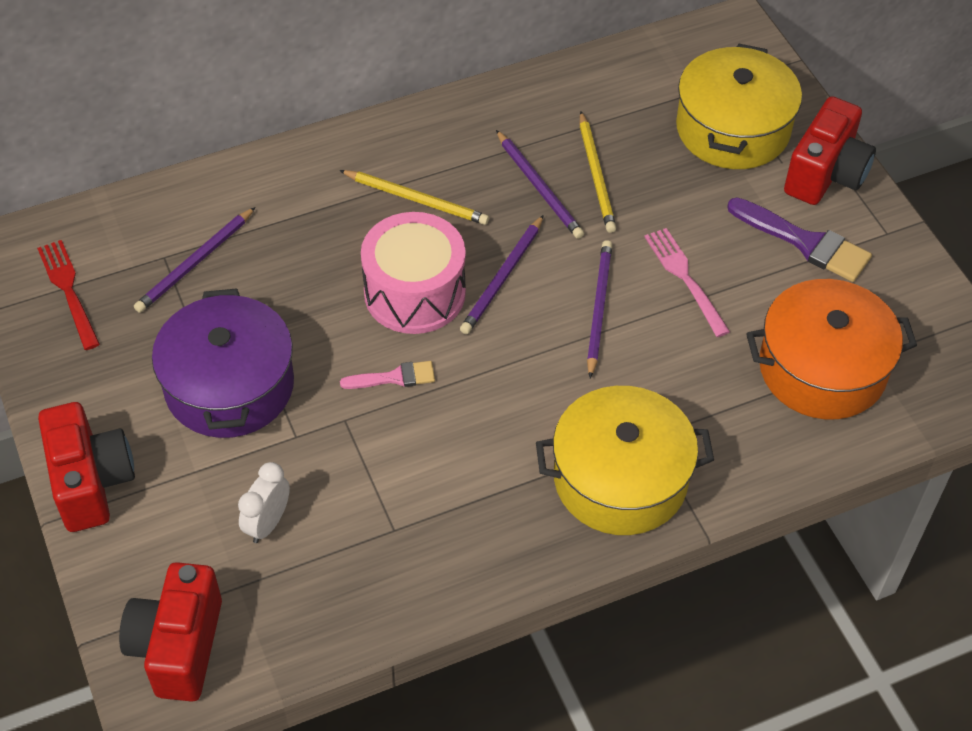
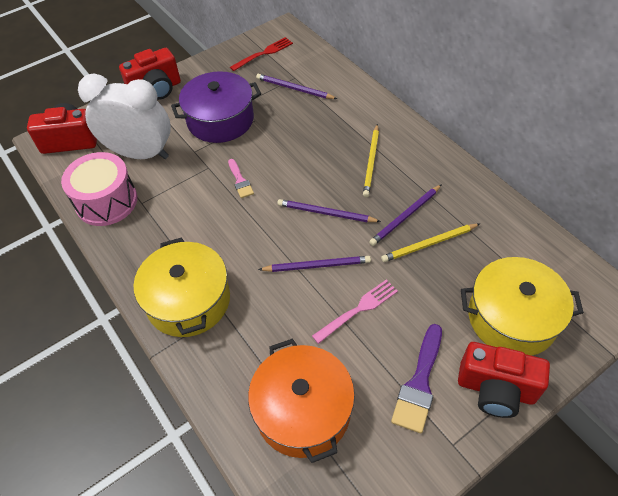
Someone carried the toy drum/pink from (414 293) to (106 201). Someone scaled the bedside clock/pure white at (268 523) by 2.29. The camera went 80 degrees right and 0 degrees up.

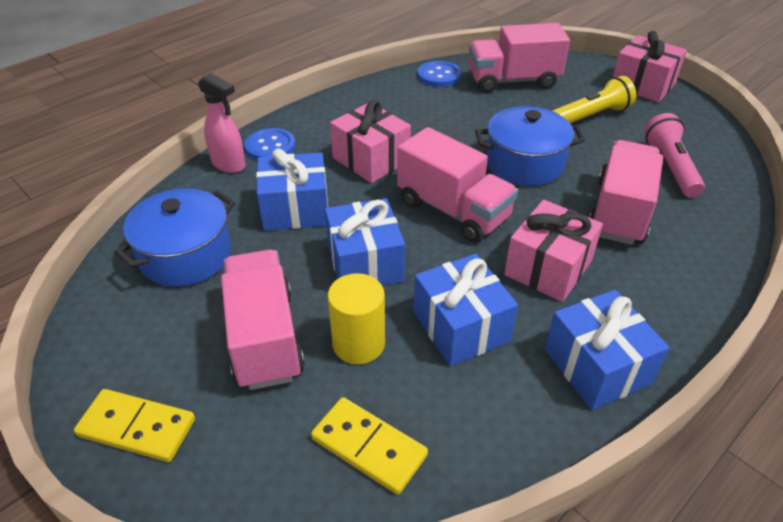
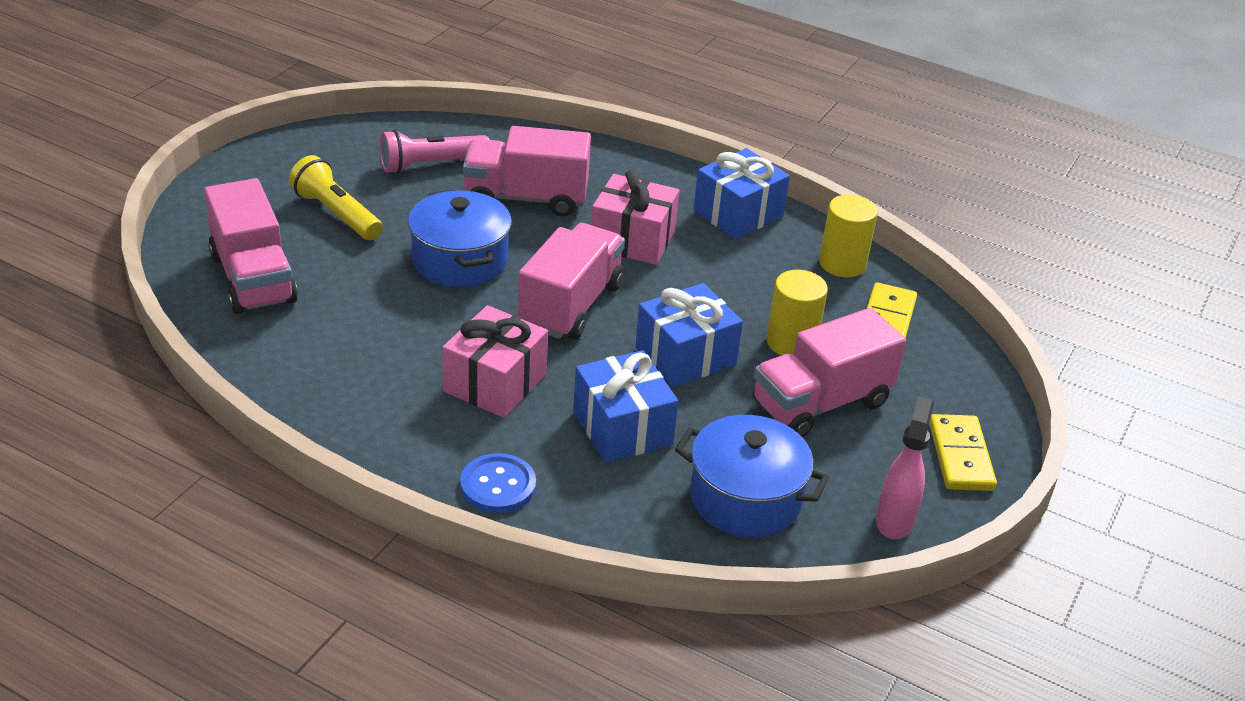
Someone took away the wrapped gift/pink at (643 85). Someone took away the button/royal blue at (439 76). Someone carried the spray cleaner/pink from (229 165) to (894 520). Someone took away the wrapped gift/royal blue at (461 327). Someone put down the cylinder shape/bright yellow at (842 264). The camera went 110 degrees left and 5 degrees down.

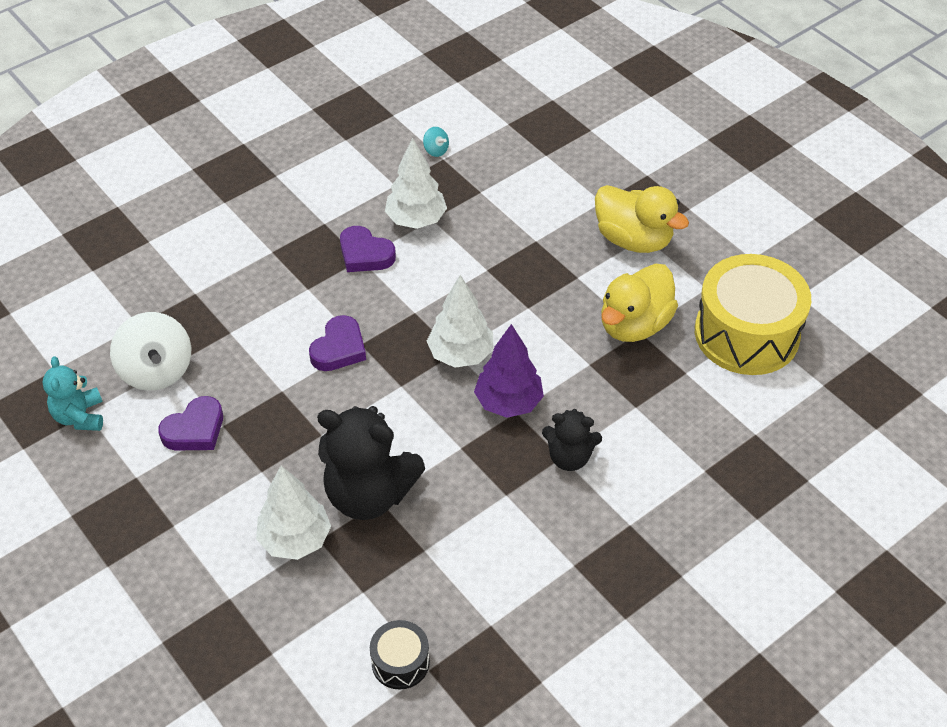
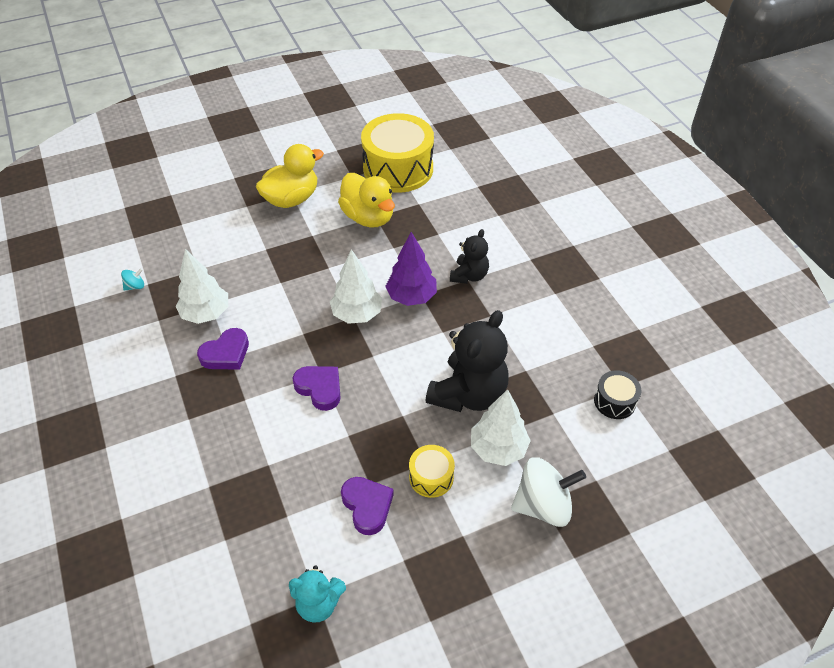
Someone carried the whirligig/pure white from (156 371) to (543 505). Someone put down the toy drum/bright yellow at (431 477). The camera went 75 degrees left and 0 degrees up.

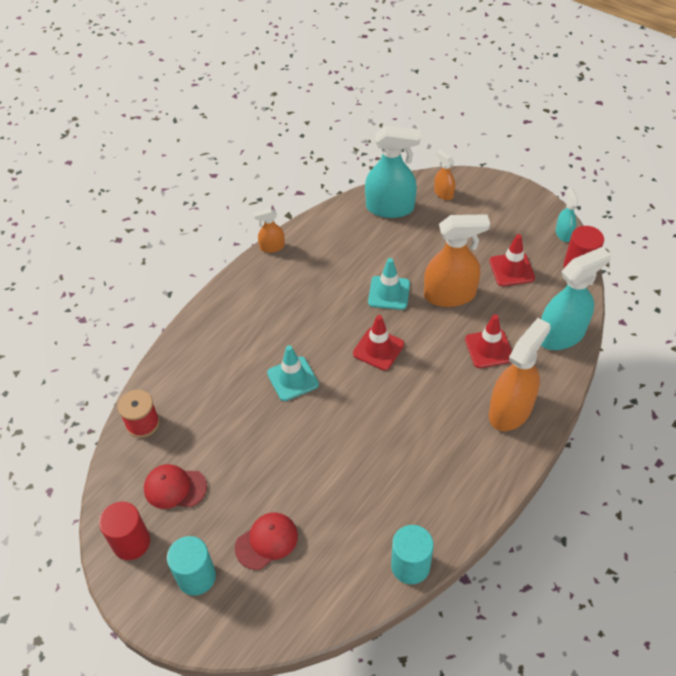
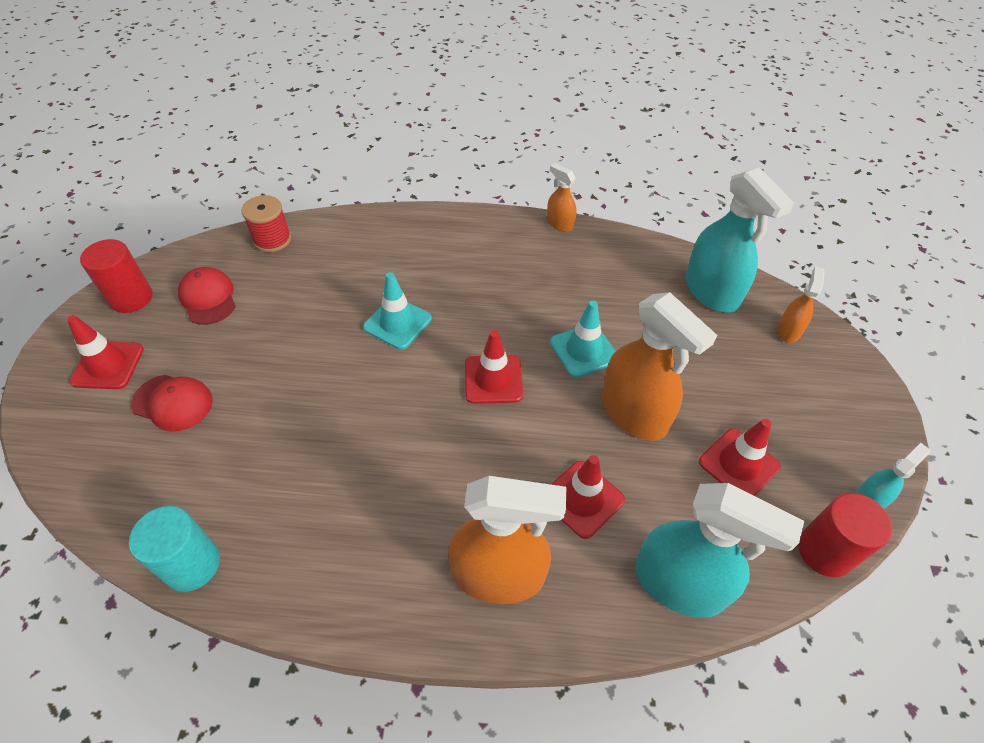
Someone swapped the cylinder shape/turquoise at (196 577) for the road cone/red at (108 365). The camera went 55 degrees right and 0 degrees up.

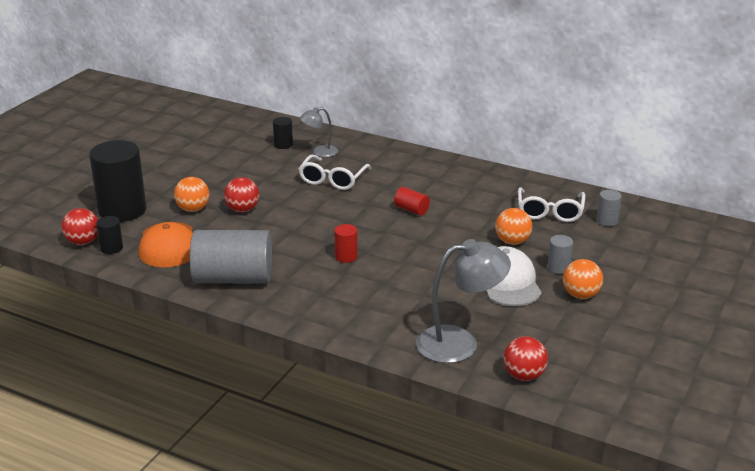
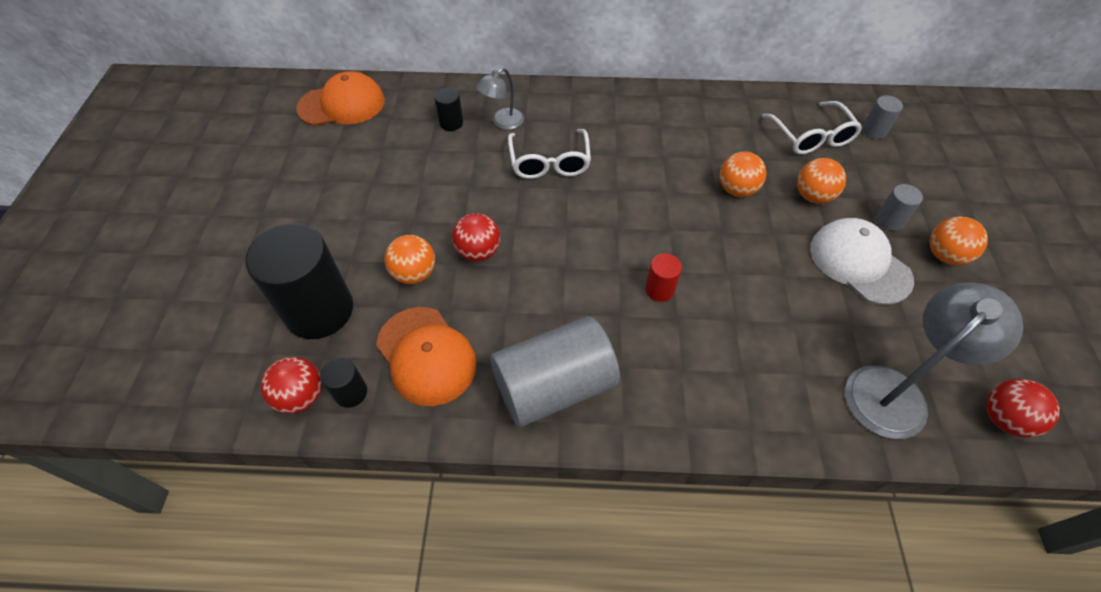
Someone took away the cylinder shape/red at (411 210). Someone put down the peaked cap/orange-coloured at (342 104). Someone put down the play ball/orange-coloured at (737 190). The camera went 25 degrees left and 25 degrees up.

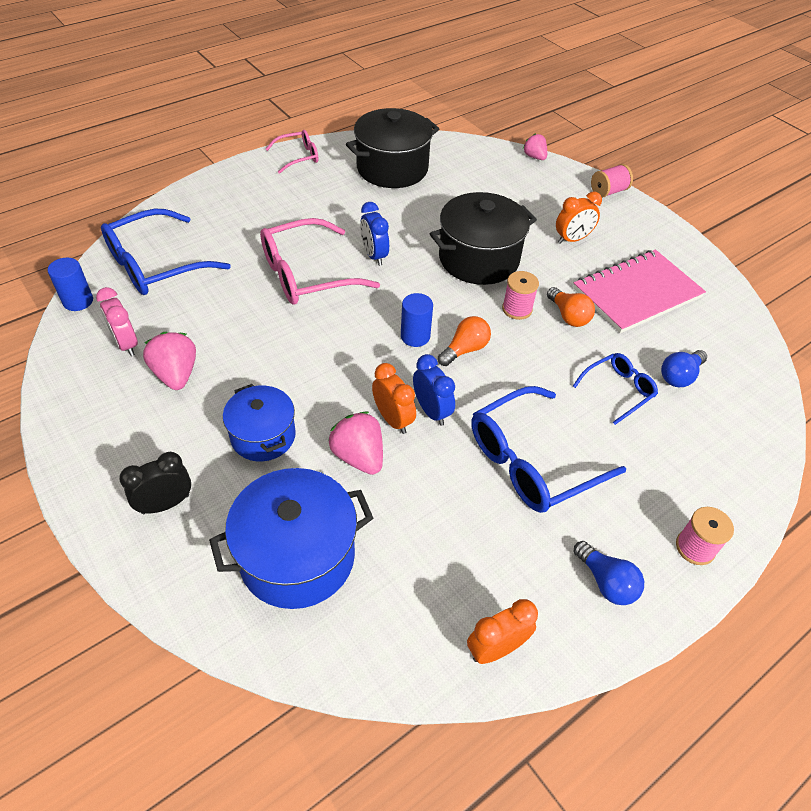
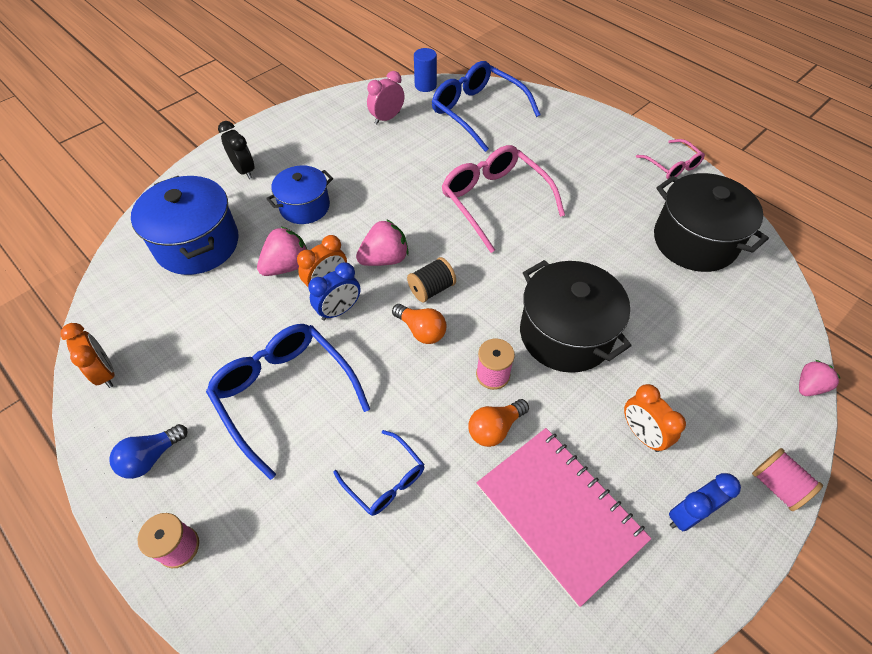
Someone carried the bedside clock/royal blue from (374 255) to (688 514). Someone swapped the cylinder shape/royal blue at (415 336) for the bobbin/ebony at (431 289). Someone carried the strawberry/pink from (176 374) to (384 259). Someone took away the light bulb/royal blue at (679 376). The camera went 85 degrees right and 5 degrees up.

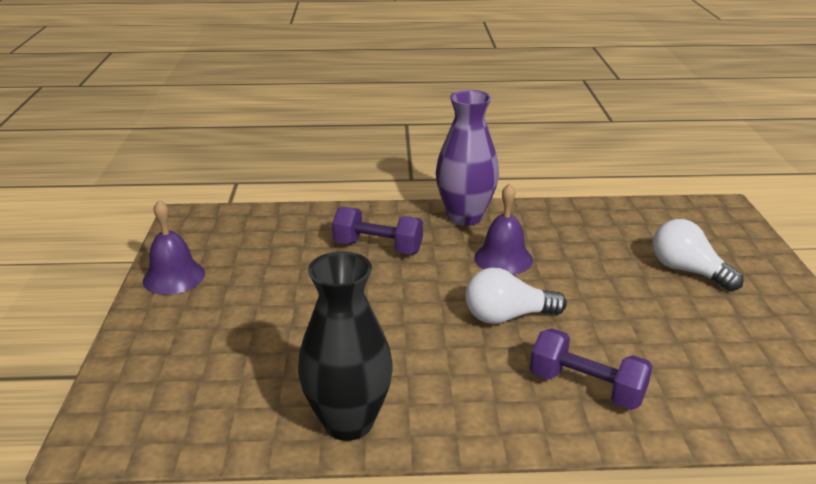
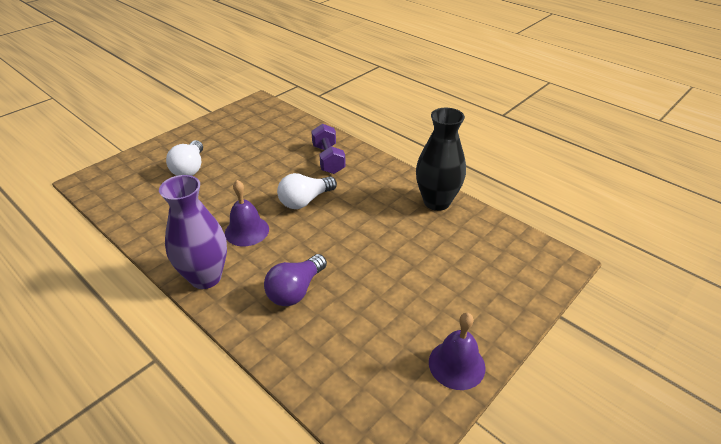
Someone swapped the hand weight/royal purple at (378 247) for the light bulb/royal purple at (295 290). Someone rotated the light bulb/pure white at (507 316) by 105 degrees clockwise. The camera went 135 degrees left and 10 degrees up.

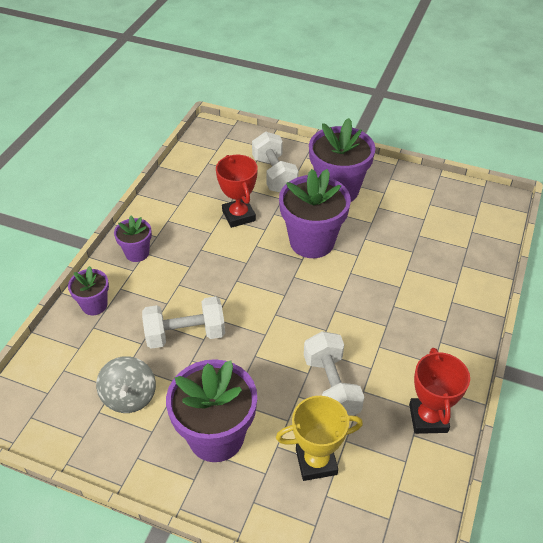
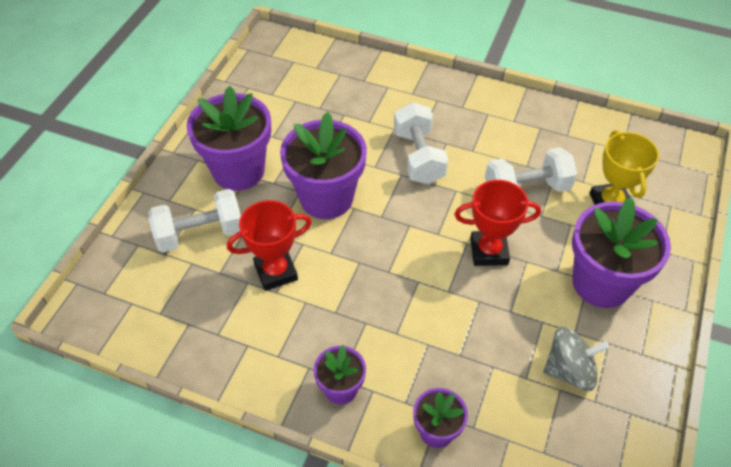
Someone carried the hand weight/pure white from (185 334) to (418 157). Someone carried the trophy/red from (428 418) to (489 251). The camera went 90 degrees left and 5 degrees up.

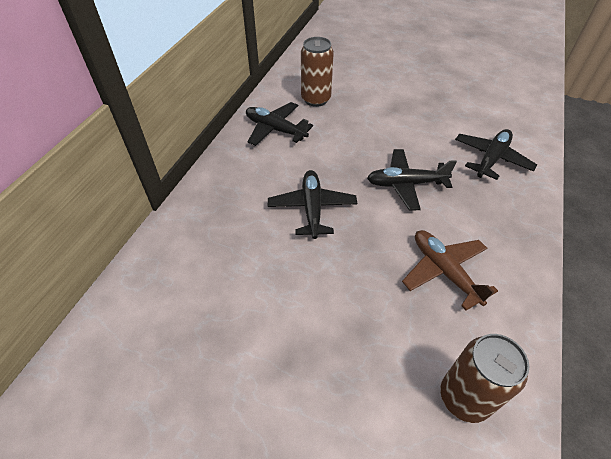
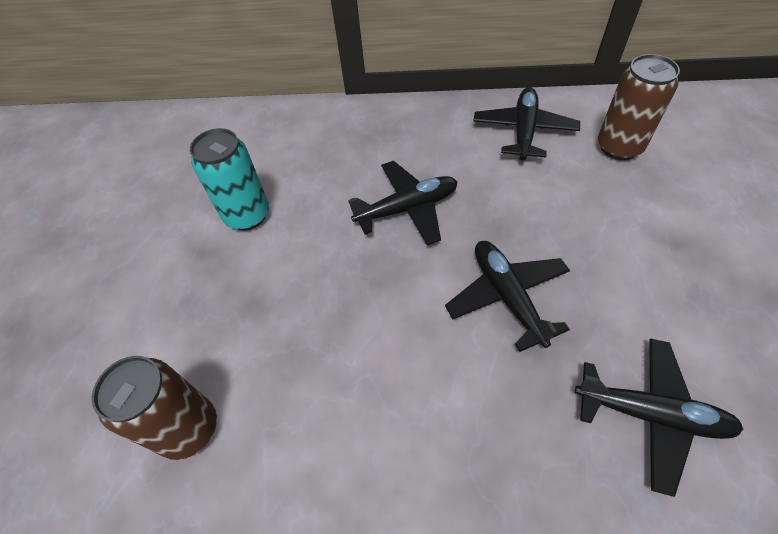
Someone took away the plane/dark brown at (444 271). Someone put down the can/turquoise at (247 215). The camera went 75 degrees right and 5 degrees up.

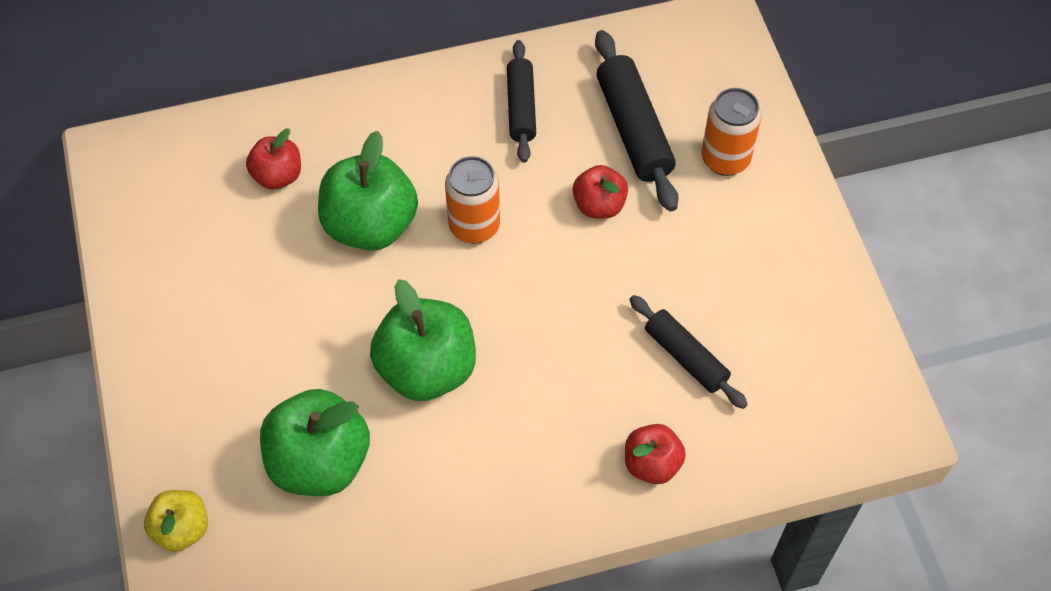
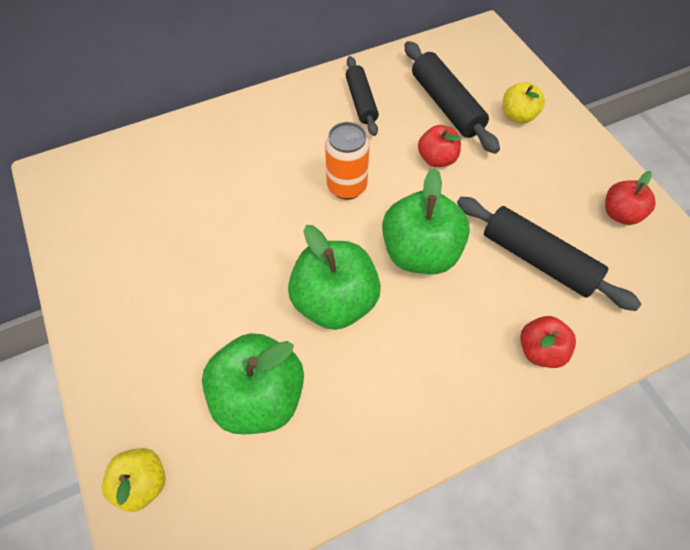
Someone swapped the can/orange-coloured at (725 159) for the apple/bright yellow at (517 116). Someone carried the apple/red from (277 176) to (620 214). Someone carried the apple/emerald from (370 225) to (420 252). Someone scaled the dough roller/ebony at (685 357) by 1.51. The camera went 10 degrees left and 0 degrees up.

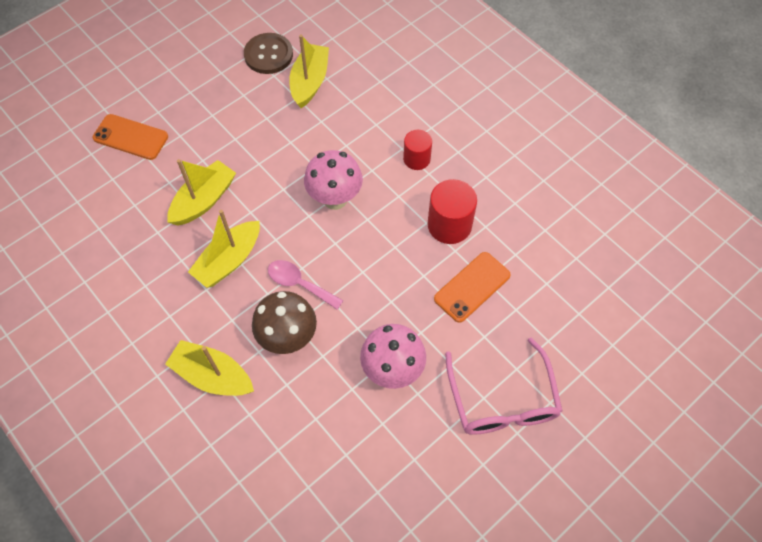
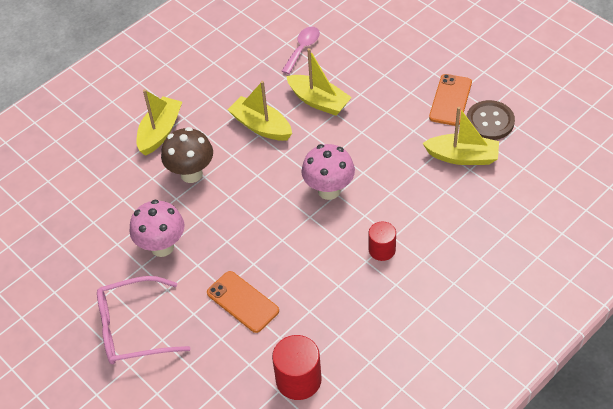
Someone carried the phone/orange-coloured from (130 137) to (450 100). Someone carried the cylinder shape/red from (449 225) to (298 380). Someone carried the teaspoon/pink from (299 284) to (302 49). The camera went 90 degrees right and 10 degrees down.

